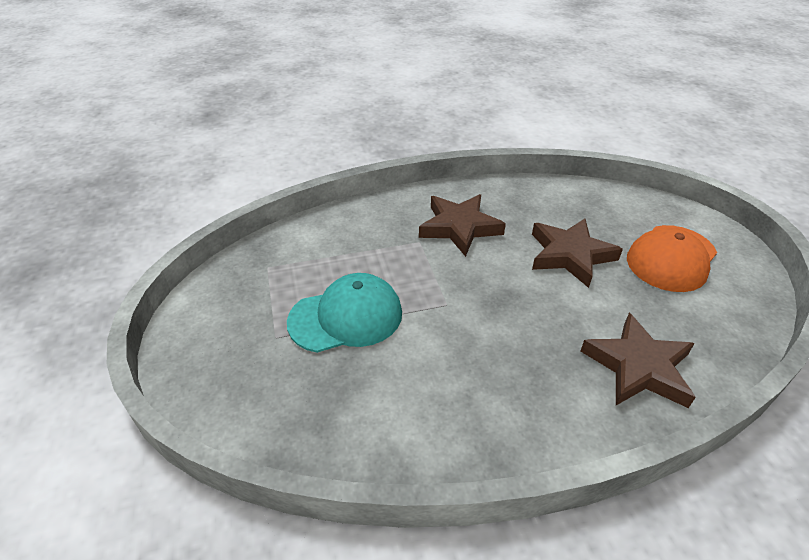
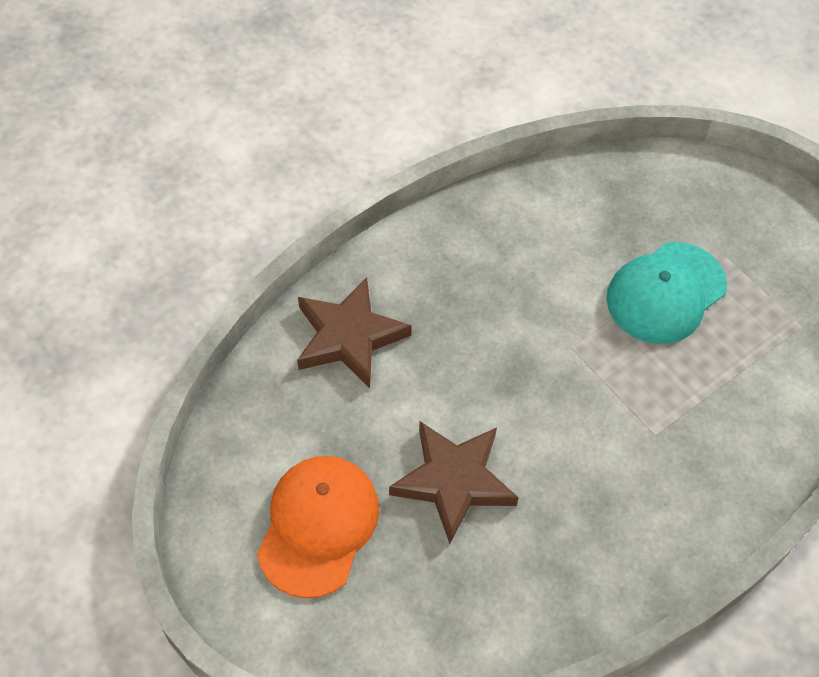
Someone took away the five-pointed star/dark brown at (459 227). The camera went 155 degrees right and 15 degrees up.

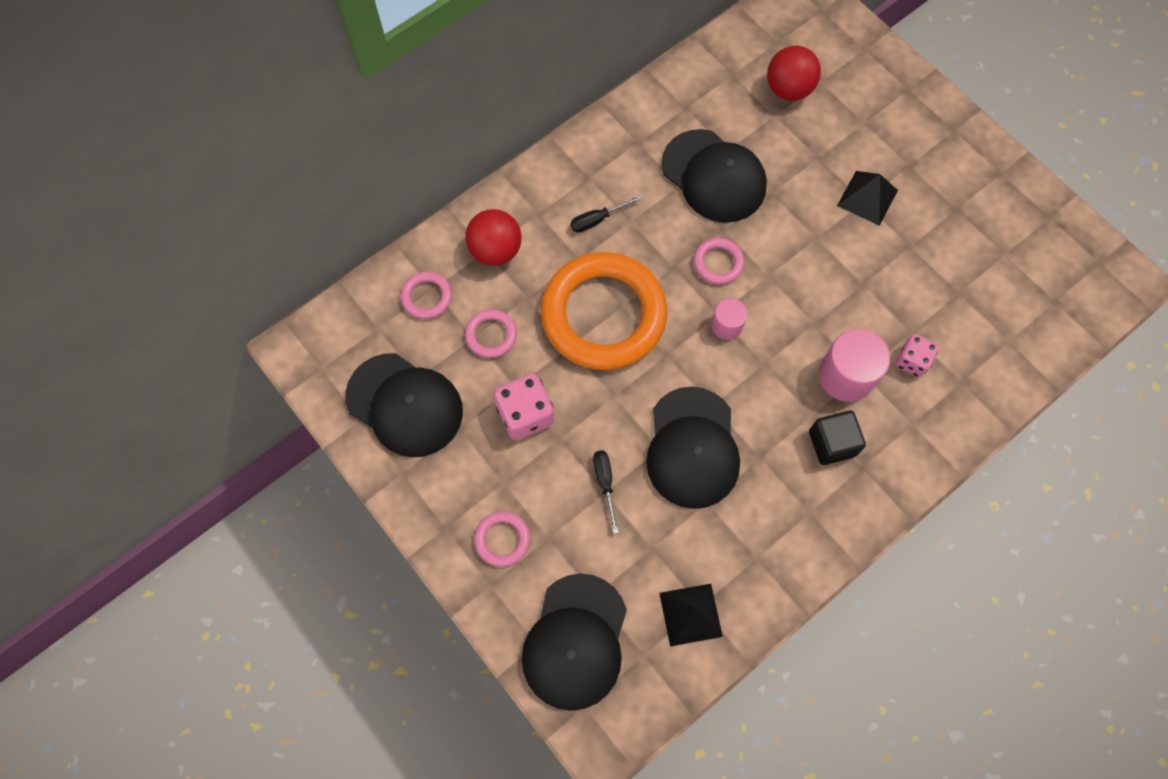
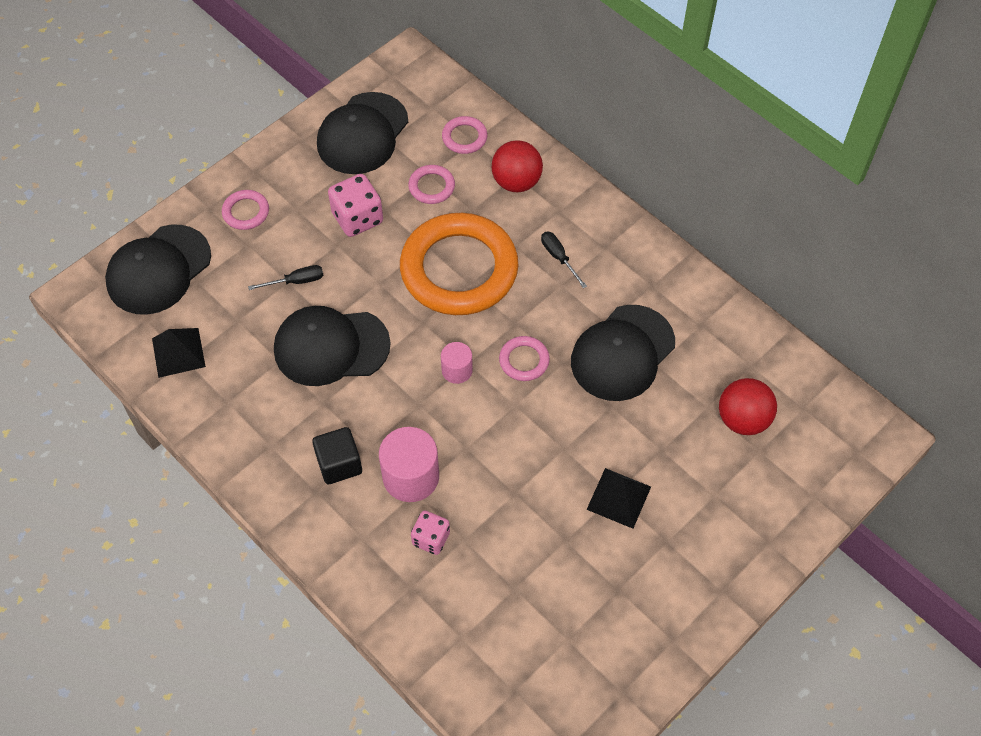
Someone rotated the peaked cap/ebony at (575 641) by 60 degrees counterclockwise. The camera went 85 degrees right and 10 degrees down.

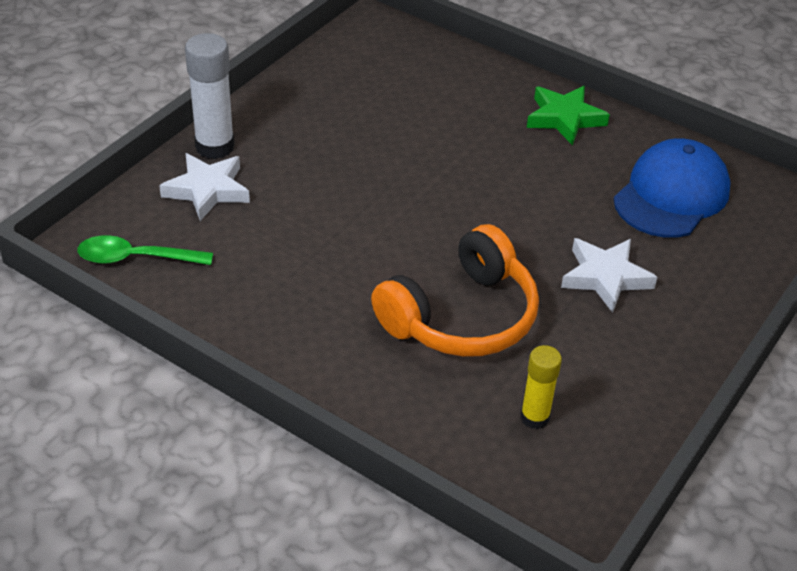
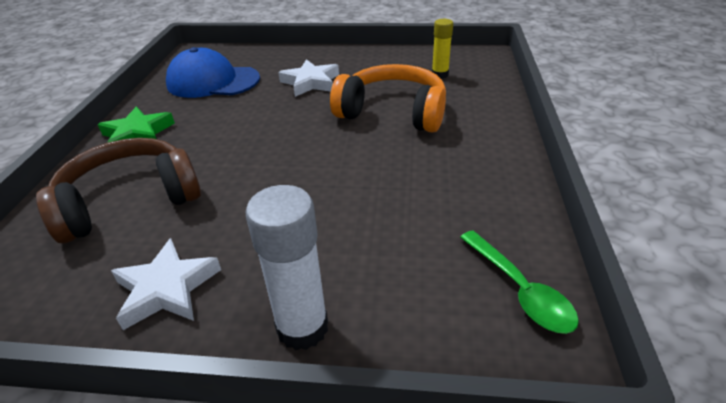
Someone carried the five-pointed star/pure white from (207 190) to (167 288). Someone put down the headphones/dark brown at (129 201). The camera went 115 degrees left and 5 degrees down.

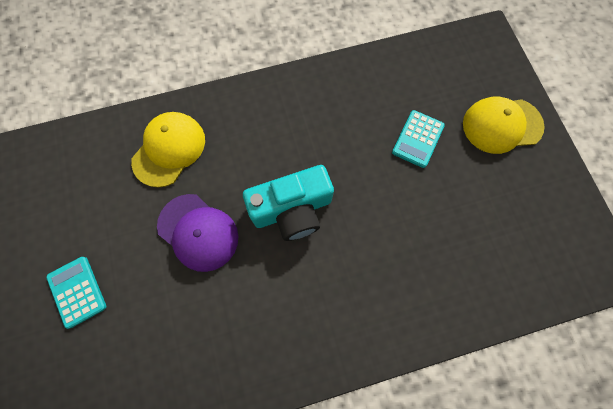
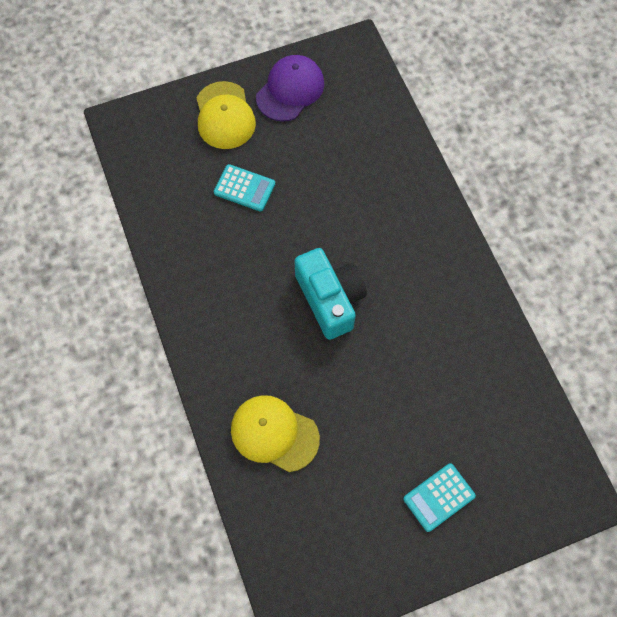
Someone carried the peaked cap/royal purple from (198 232) to (290 90). The camera went 95 degrees left and 5 degrees down.

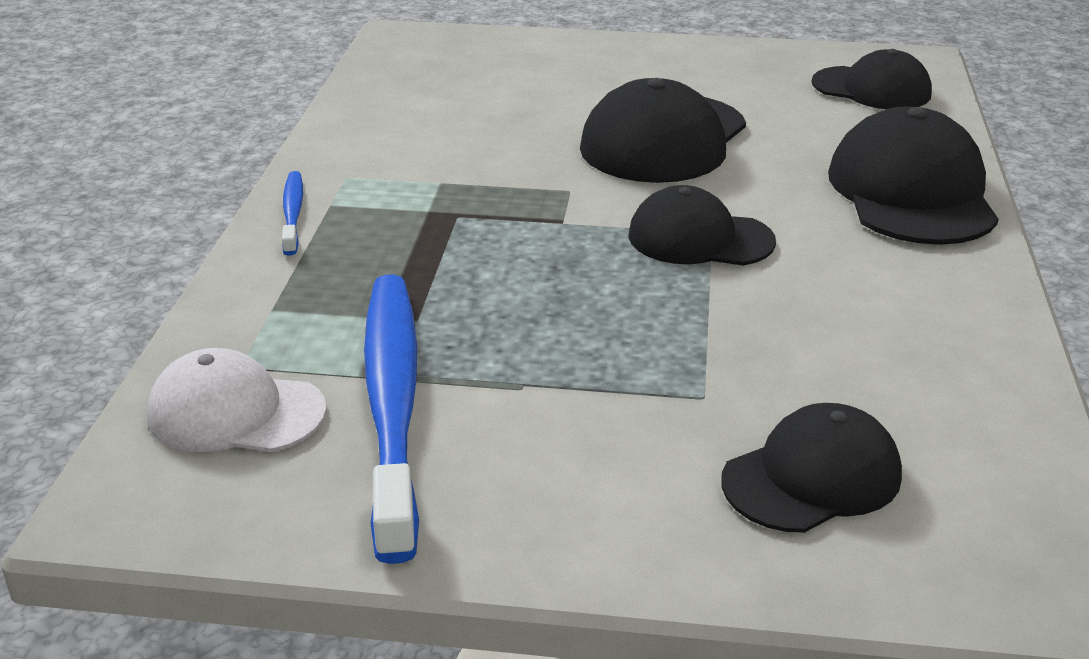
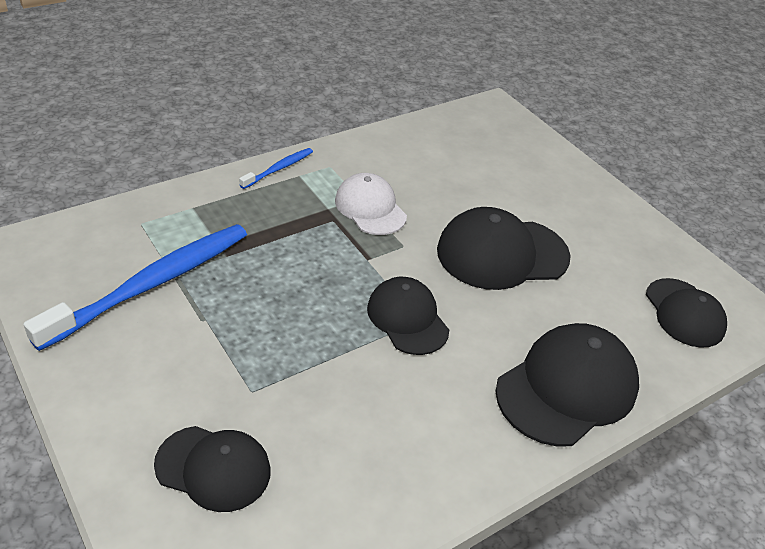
Someone carried the peaked cap/pure white from (236 413) to (370 208). The camera went 45 degrees right and 10 degrees up.

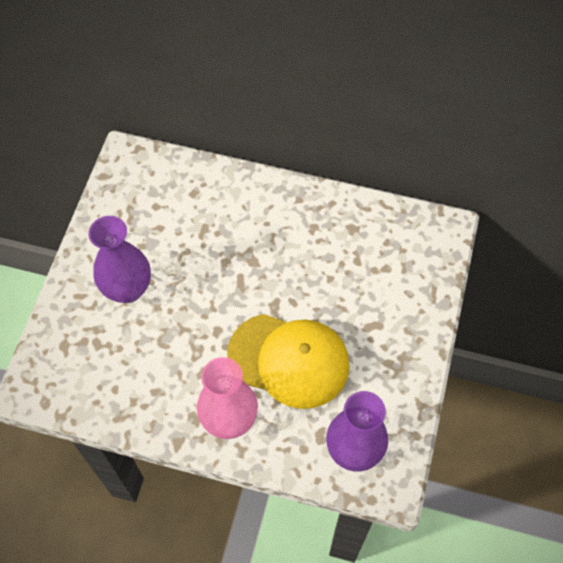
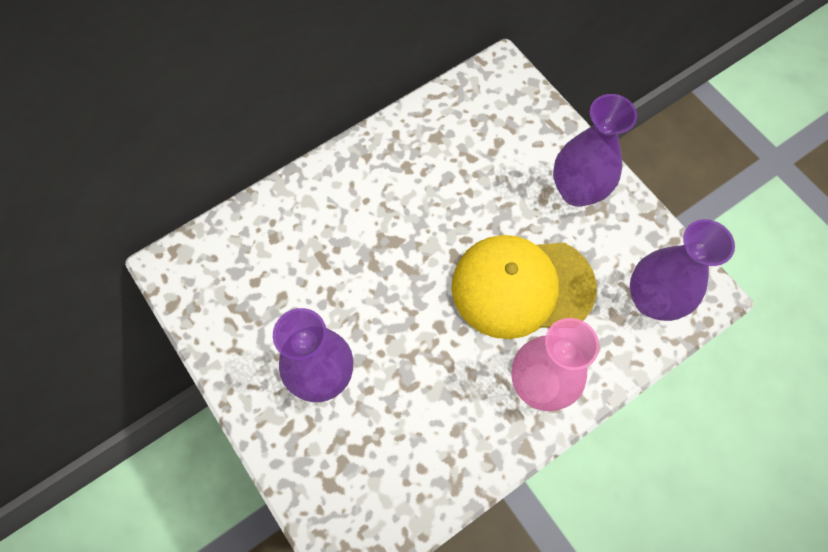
Someone rotated the peaked cap/bright yellow at (289 360) by 150 degrees counterclockwise. Someone put down the vase/royal purple at (577 191). The camera went 50 degrees left and 5 degrees up.

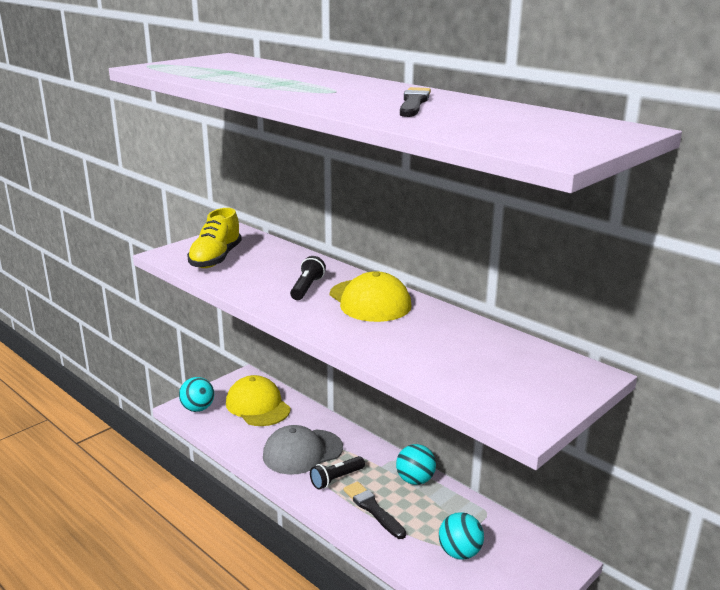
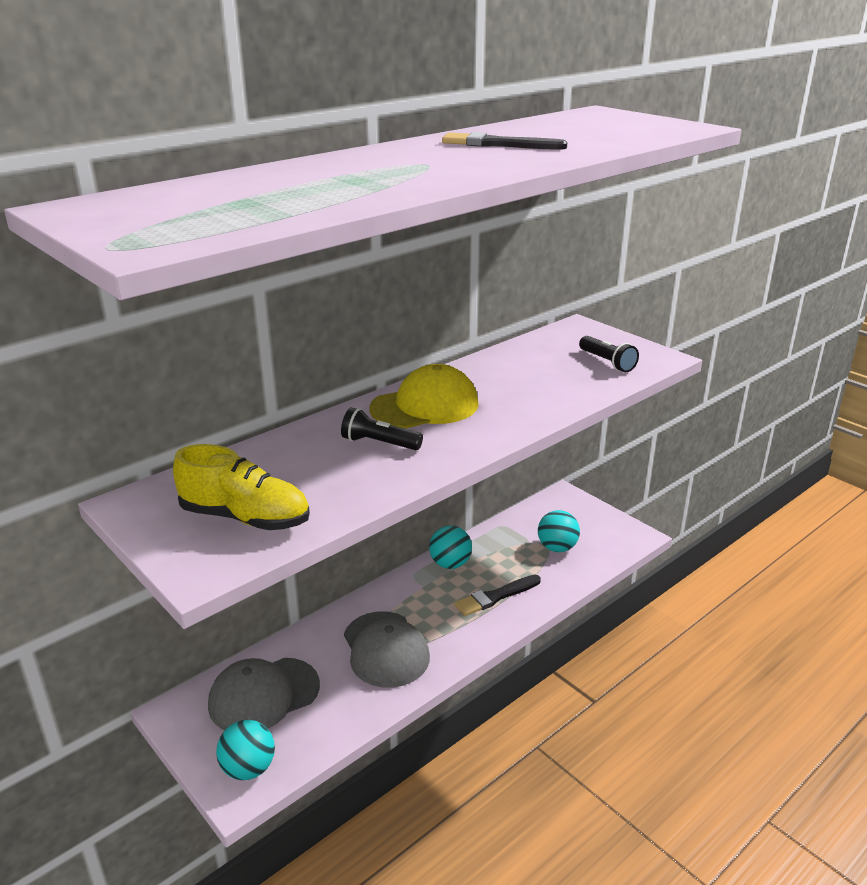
Someone repainted the peaked cap/bright yellow at (258 406), which became the peaked cap/ash-grey at (263 695). Someone carried the flashlight/ebony from (336 479) to (607 362). The camera went 85 degrees left and 5 degrees up.

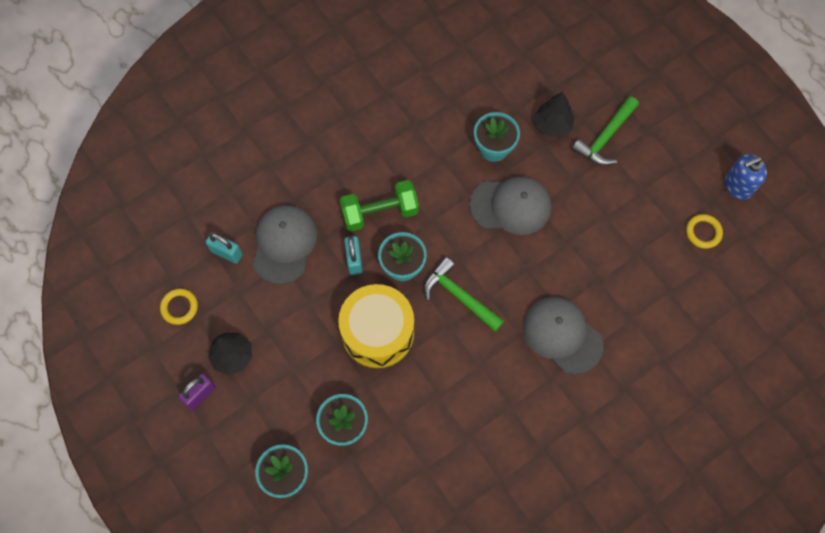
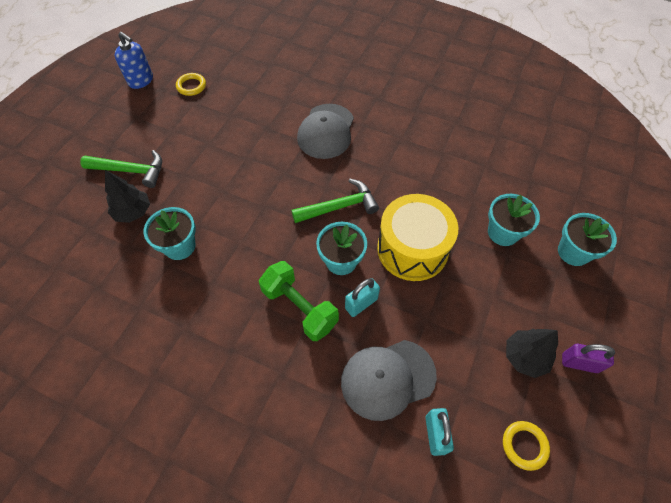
Someone took away the peaked cap/ash-grey at (510 206). Someone rotated the hammer/emerald at (459 296) by 120 degrees counterclockwise. The camera went 120 degrees left and 10 degrees down.

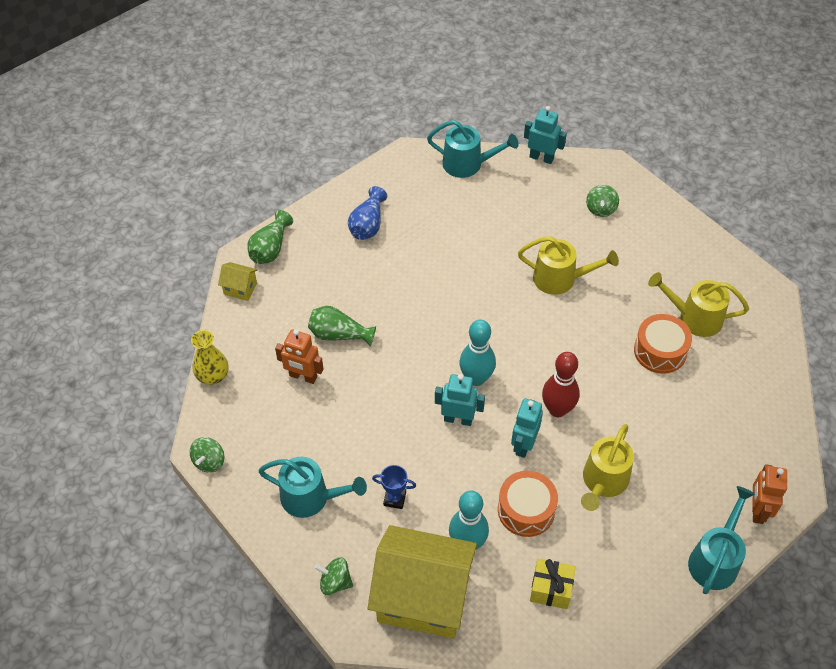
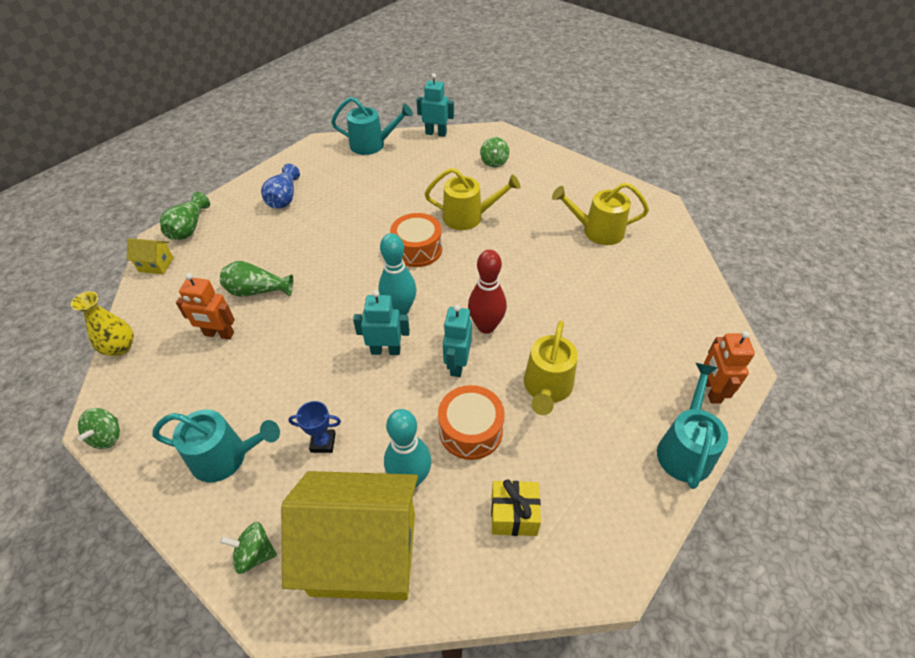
Someone carried the toy drum/orange-coloured from (660 351) to (417 249). The camera went 10 degrees left and 5 degrees down.

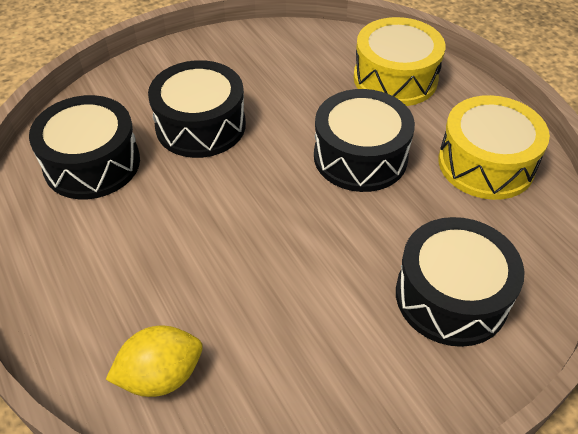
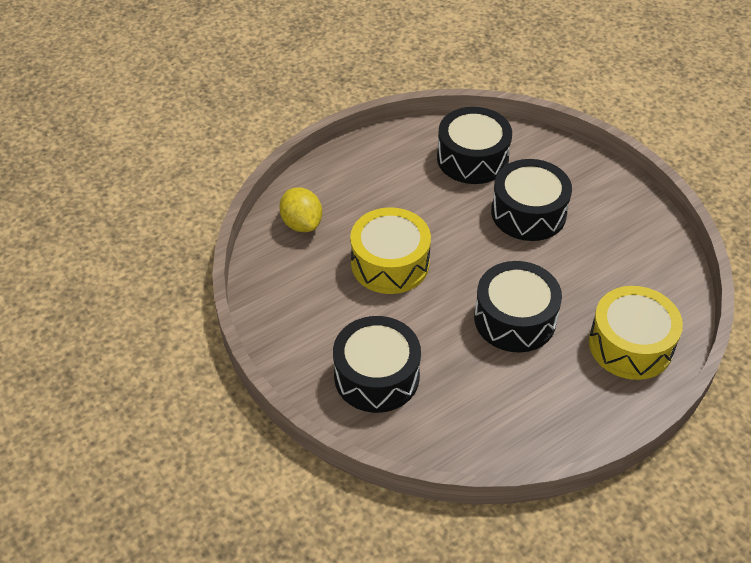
Someone carried the toy drum/bright yellow from (486 164) to (390 263). The camera went 85 degrees right and 0 degrees up.

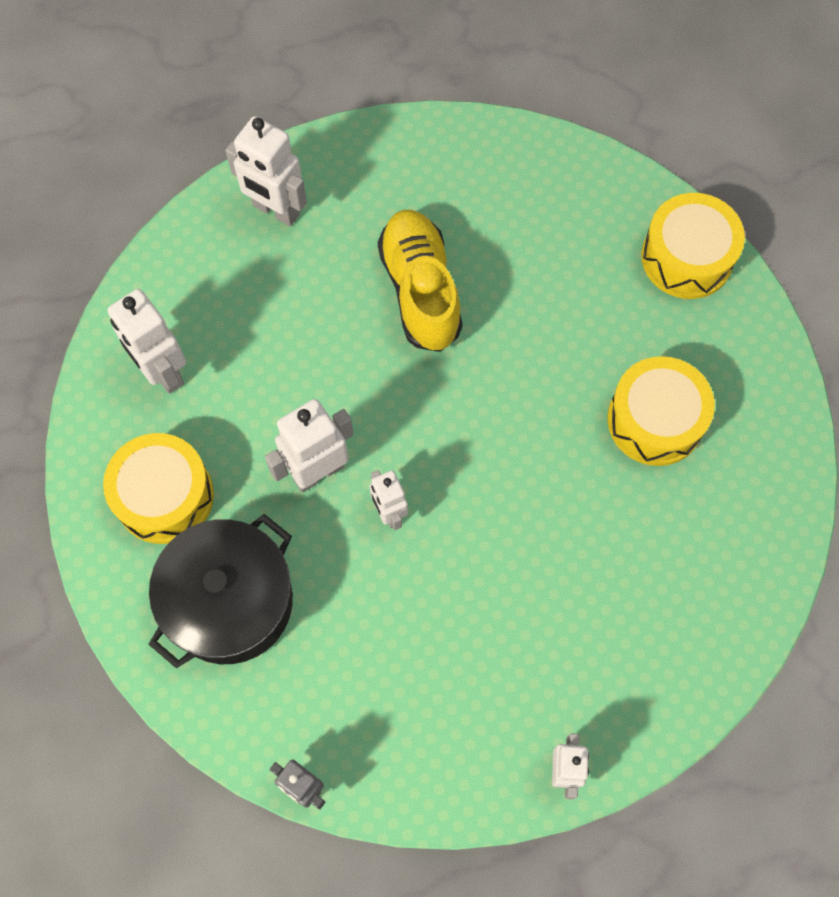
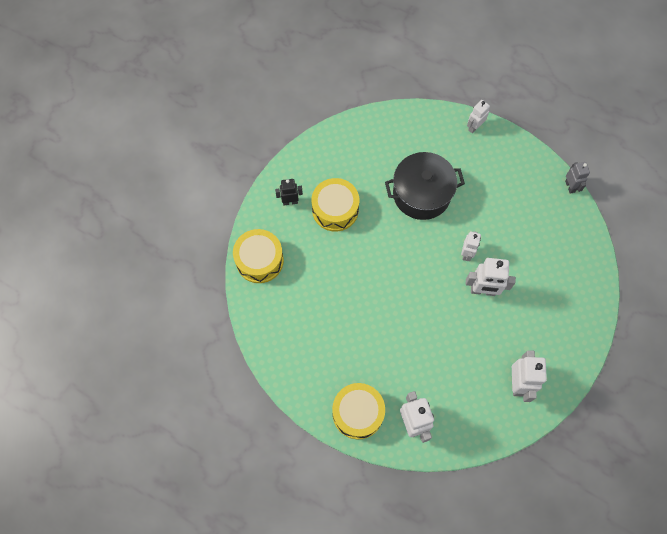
Someone took away the sneaker/bright yellow at (420 290). Someone carried the toy drum/bright yellow from (164 496) to (358 413). Someone carried the cooking pot/ebony from (230 602) to (421 194). Someone put down the robot/ebony at (290 201). The camera went 140 degrees left and 0 degrees up.

